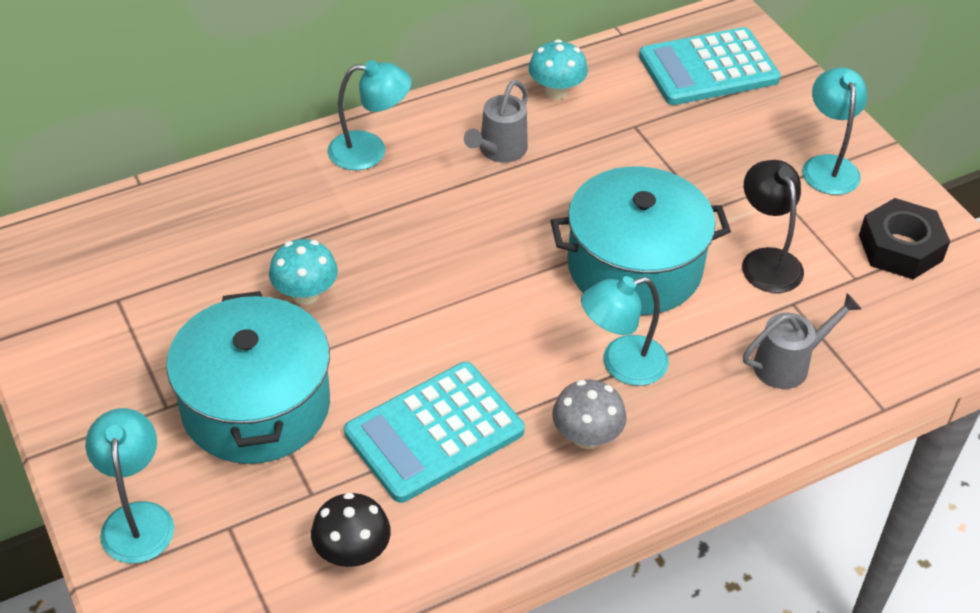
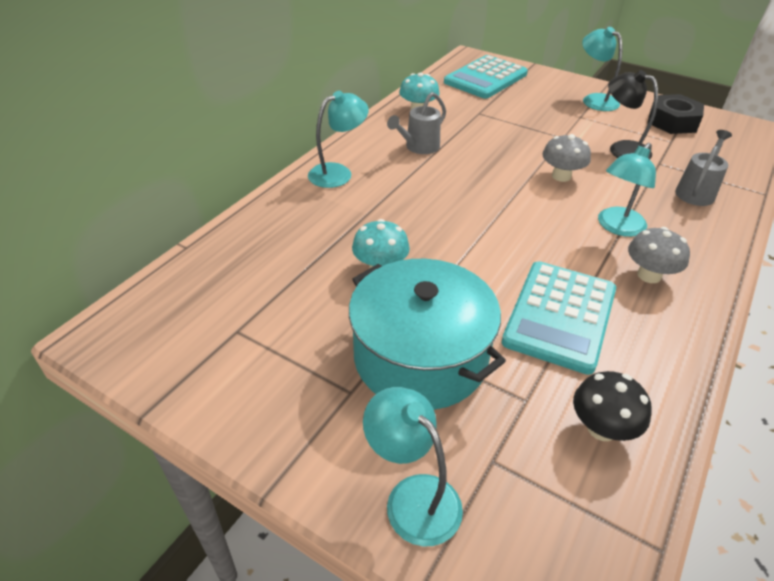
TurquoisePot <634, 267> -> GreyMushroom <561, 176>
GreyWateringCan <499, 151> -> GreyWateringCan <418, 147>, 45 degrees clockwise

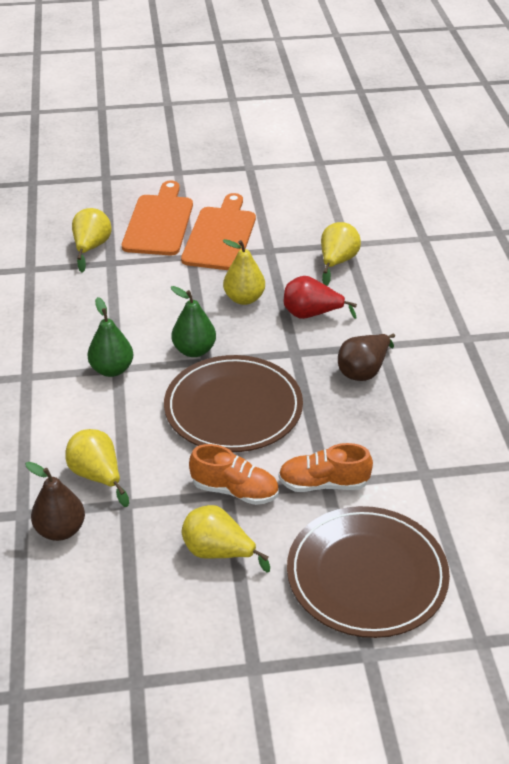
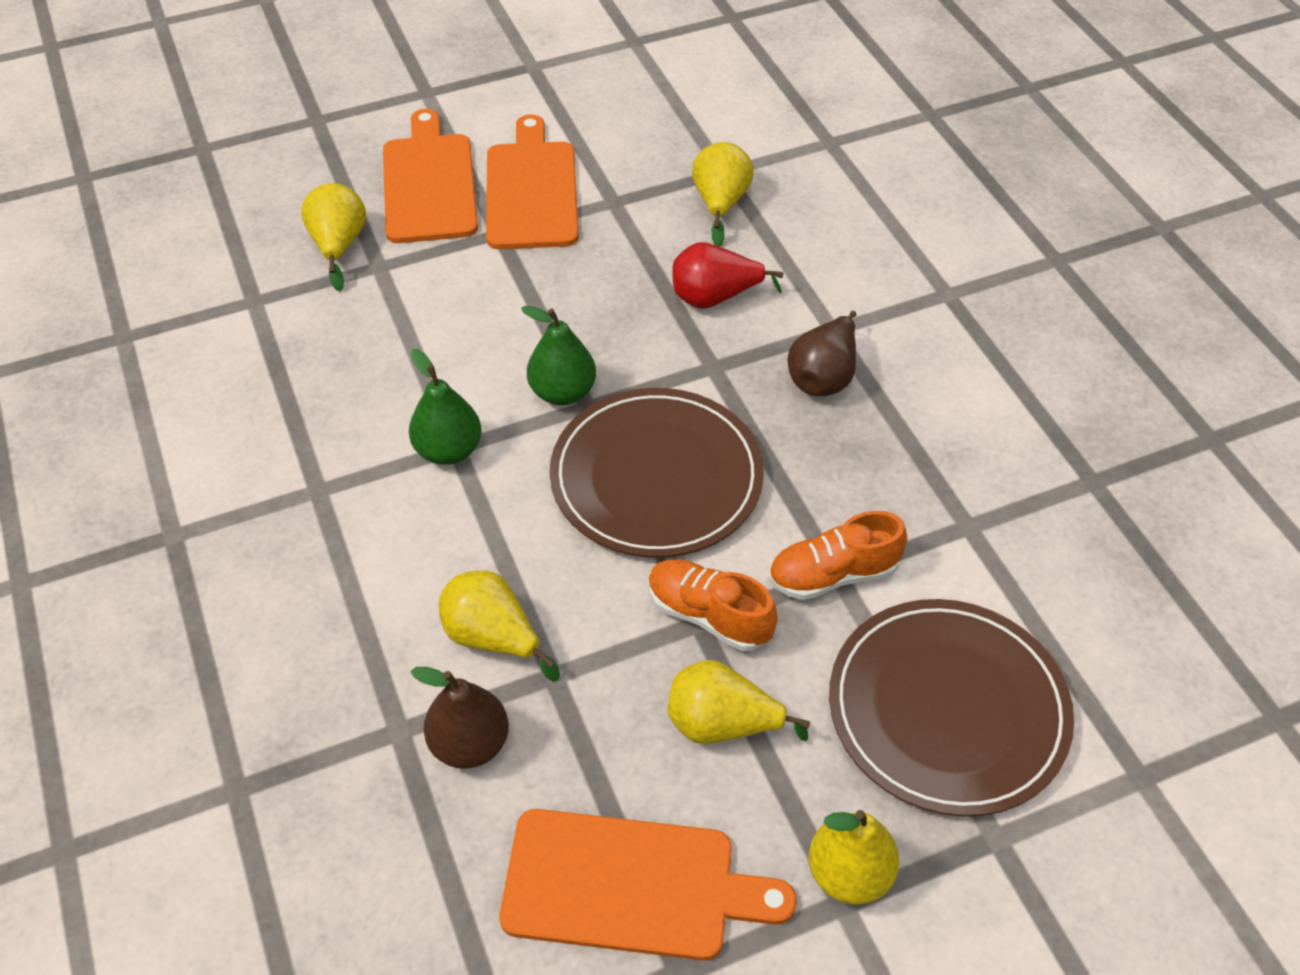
none -> OrangeCuttingBoard <630, 885>
YellowPear <244, 298> -> YellowPear <849, 873>, move
OrangeShoe <235, 490> -> OrangeShoe <709, 615>, 150 degrees counterclockwise

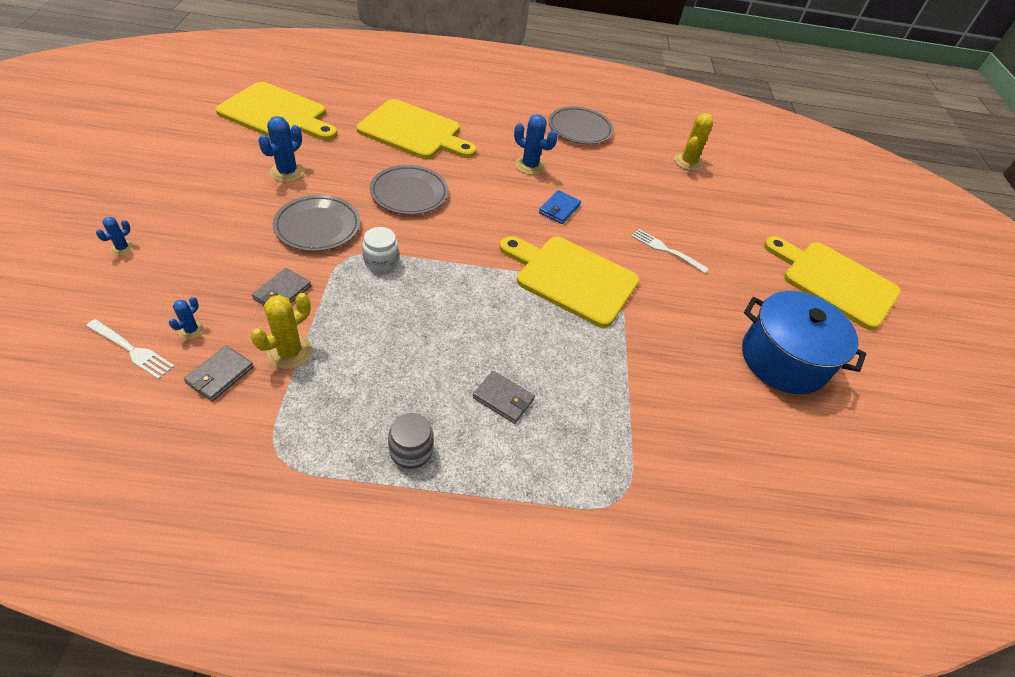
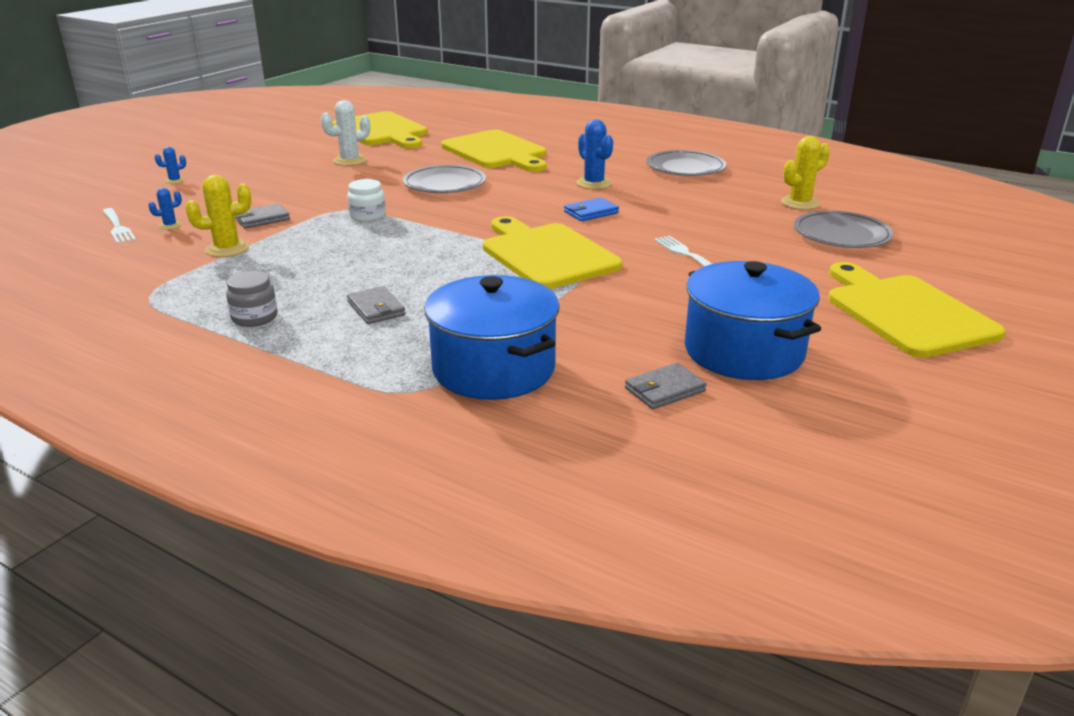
none -> BluePot <494, 369>
GreyWallet <220, 375> -> GreyWallet <664, 390>, move
GreyPlate <317, 226> -> GreyPlate <841, 235>, move
BlueCactus <287, 172> -> WhiteCactus <350, 161>

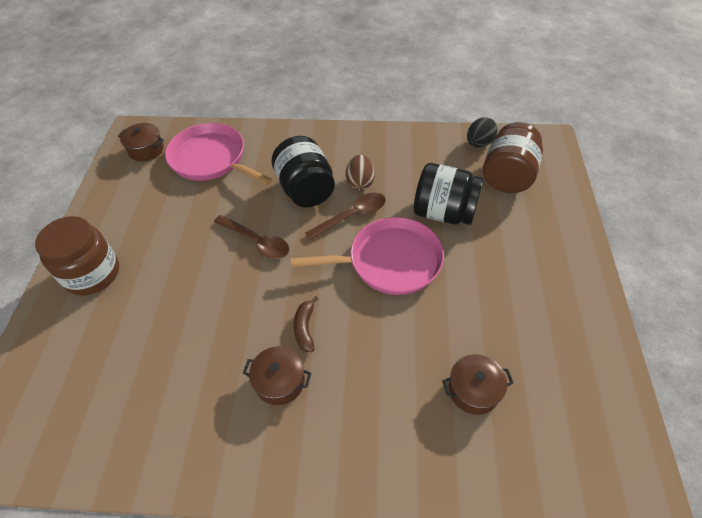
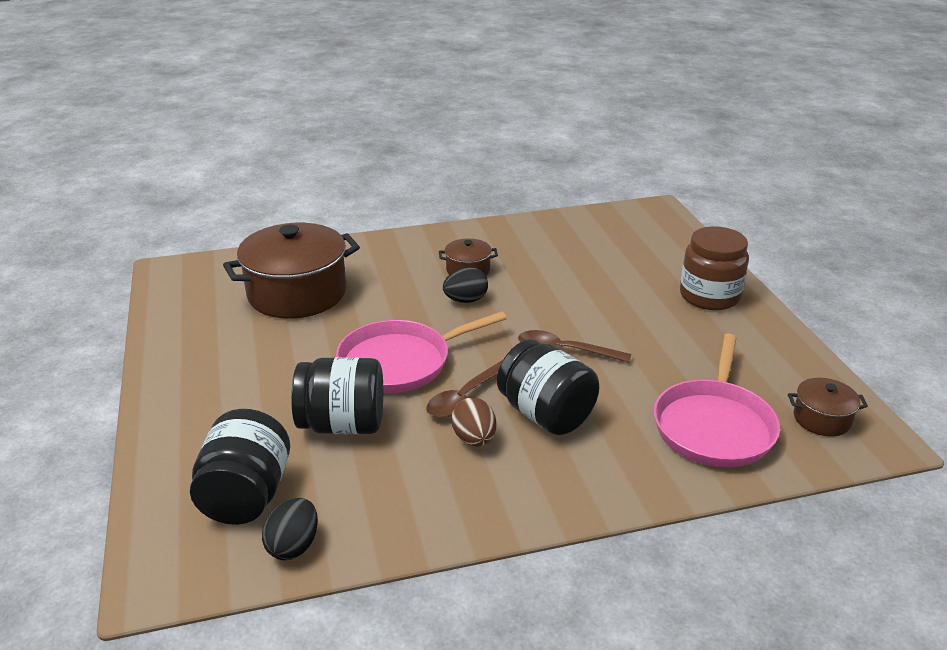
BrownBanana <305, 328> -> BlackEgg <465, 300>
BrownJar <507, 176> -> BlackJar <246, 495>
PinkPan <211, 159> -> PinkPan <714, 426>, 90 degrees clockwise
BrownPot <473, 390> -> BrownPot <297, 293>, x2.14

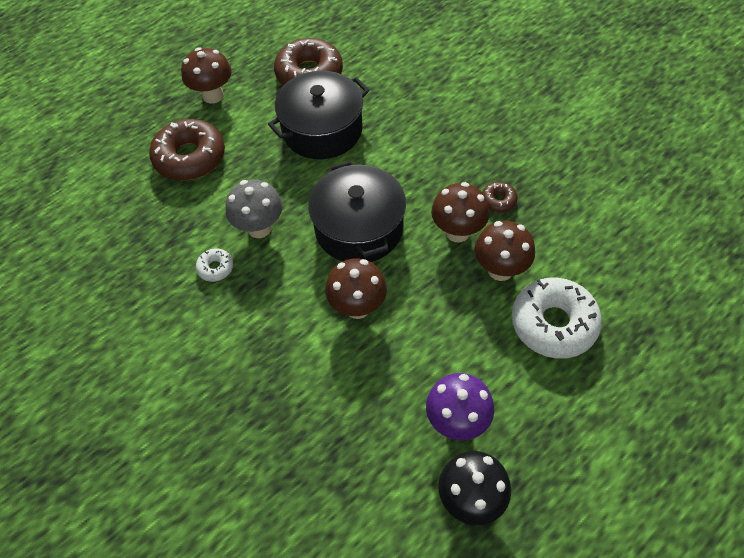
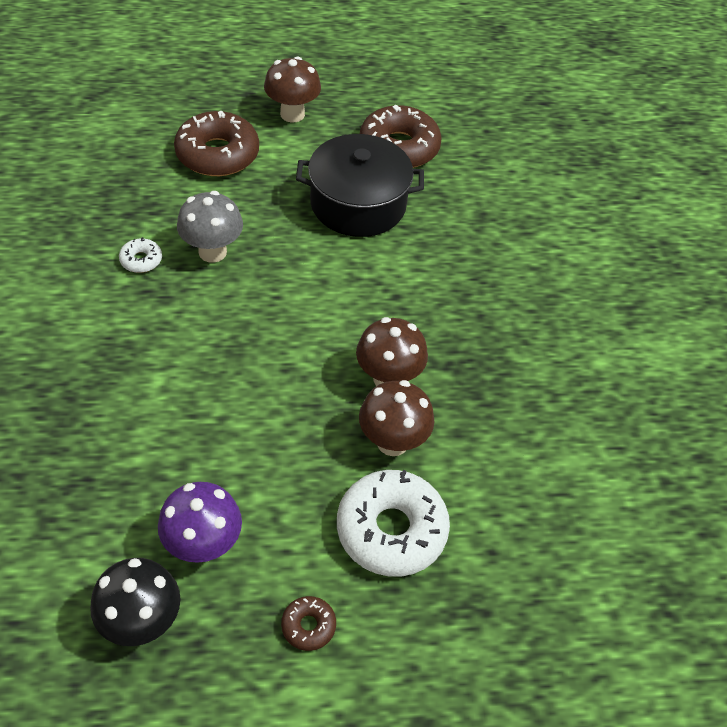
BlackPot <359, 228> -> none
BrownMushroom <357, 307> -> none
BrownDonut <498, 200> -> BrownDonut <308, 626>, move

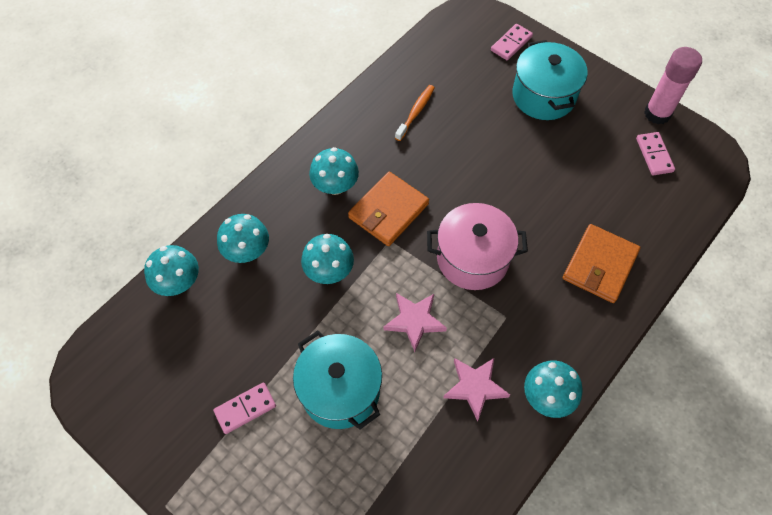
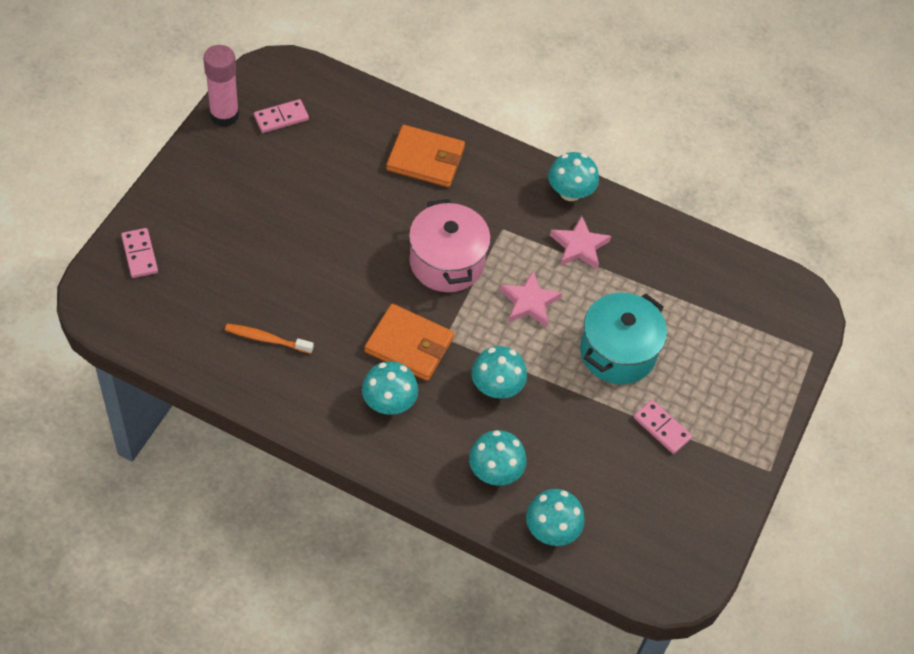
TurquoisePot <543, 96> -> none
PinkDomino <511, 43> -> PinkDomino <140, 254>, 45 degrees clockwise

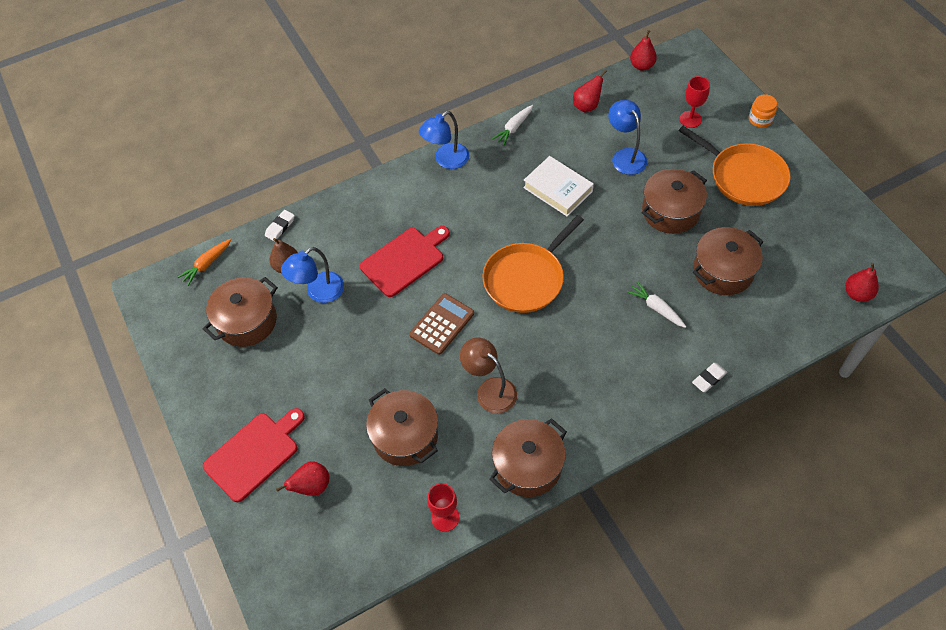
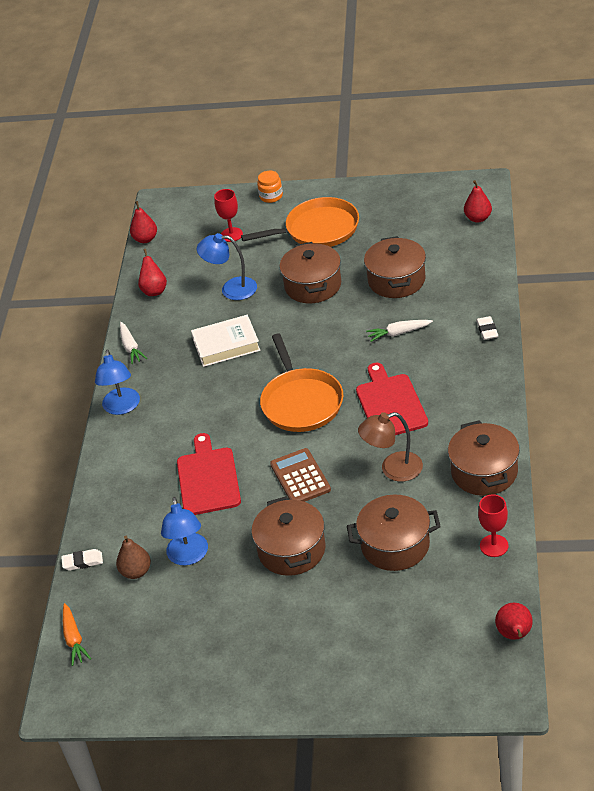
BrownPot <247, 321> -> BrownPot <291, 550>, move
RedCuttingBoard <254, 454> -> RedCuttingBoard <390, 404>, move
RedPear <312, 486> -> RedPear <514, 635>, move
WhiteEraser <280, 227> -> WhiteEraser <82, 562>, 75 degrees counterclockwise

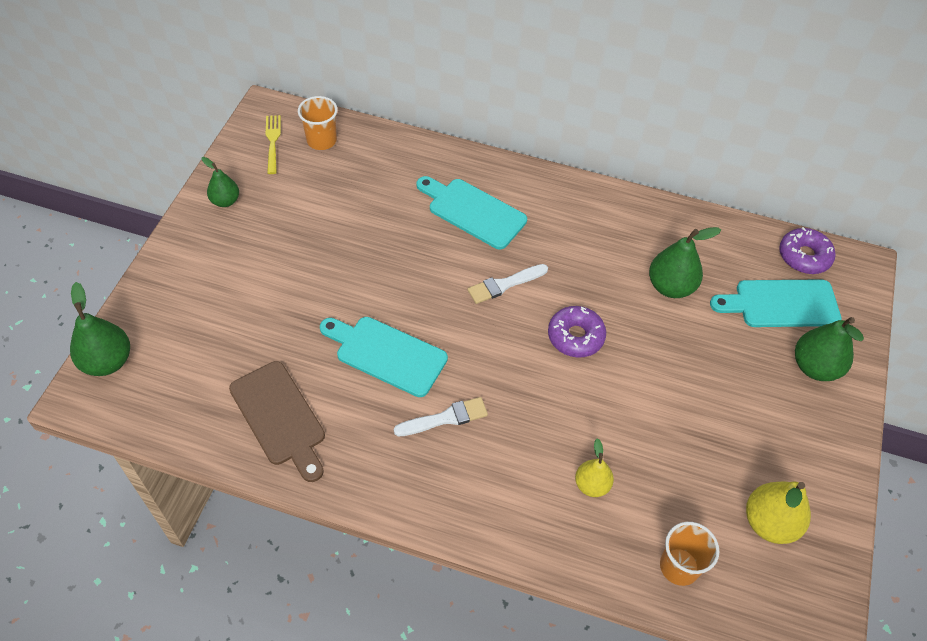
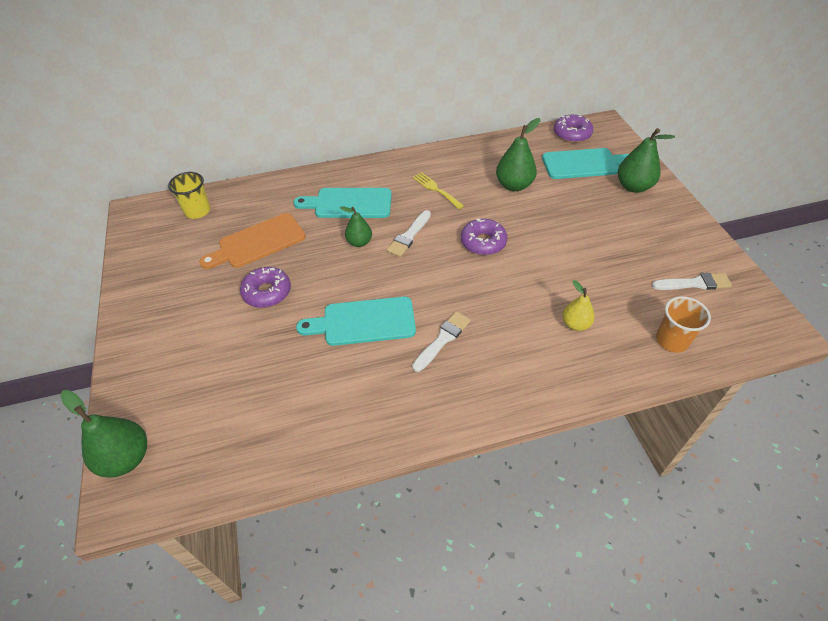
BrownCuttingBoard <280, 417> -> none
none -> OrangeCuttingBoard <258, 242>
none -> PurpleDonut <267, 292>
GreenPear <225, 201> -> GreenPear <359, 242>, move
YellowFork <273, 141> -> YellowFork <436, 189>, move
YellowPear <769, 523> -> WhiteBrush <694, 283>
OrangeCup <321, 140> -> YellowCup <197, 211>
TurquoiseCuttingBoard <781, 304> -> TurquoiseCuttingBoard <584, 164>, 150 degrees counterclockwise

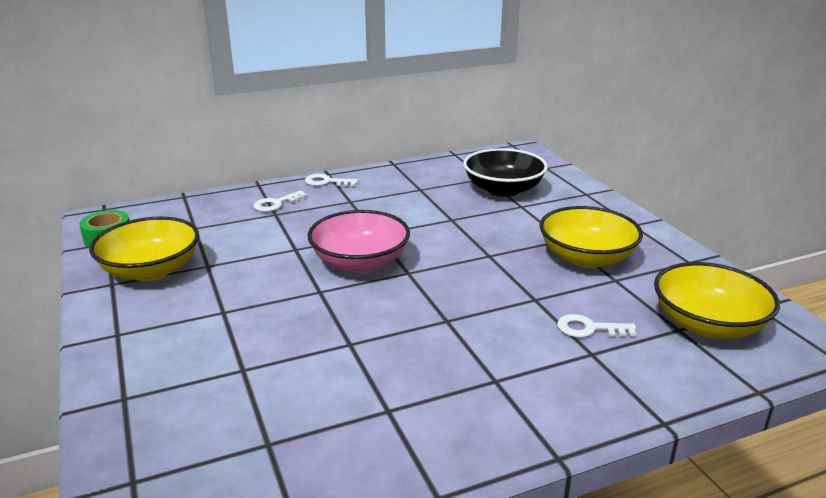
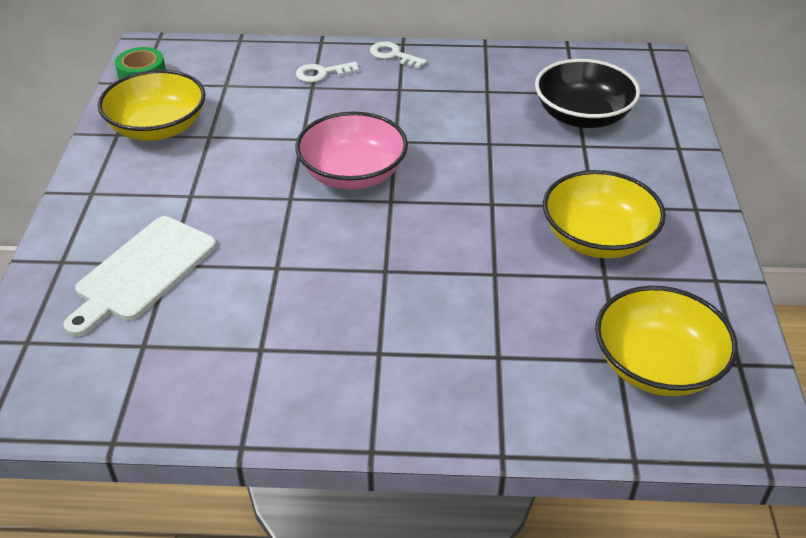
WhiteKey <589, 329> -> none
none -> WhiteCuttingBoard <142, 272>

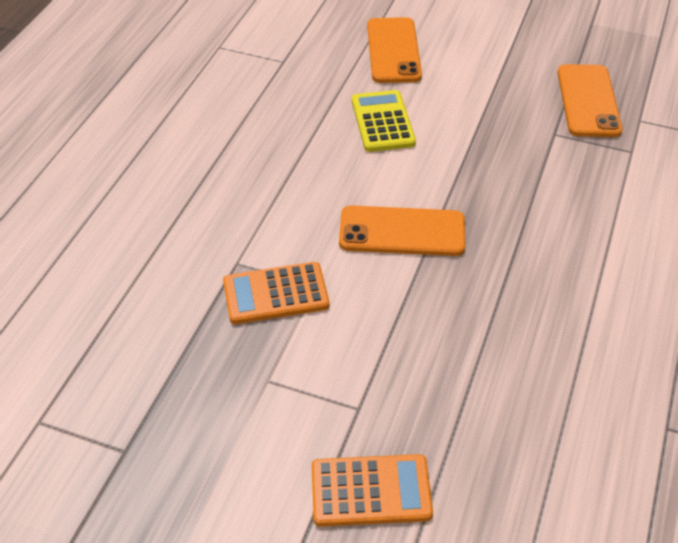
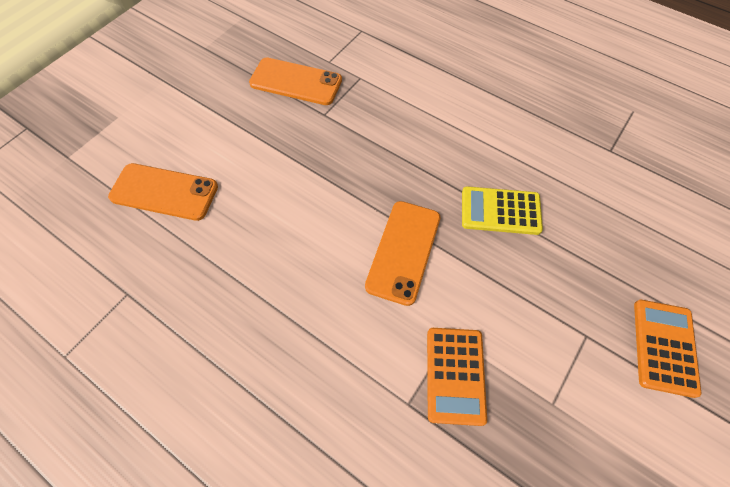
YellowCalculator <383, 122> -> YellowCalculator <500, 211>, move

